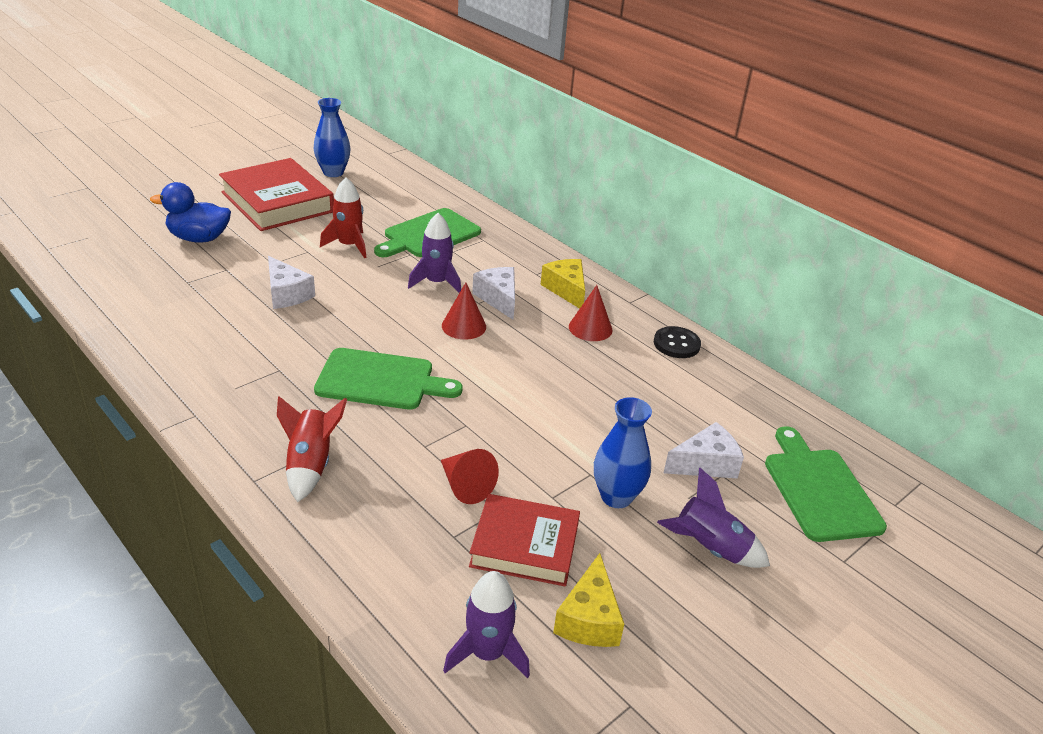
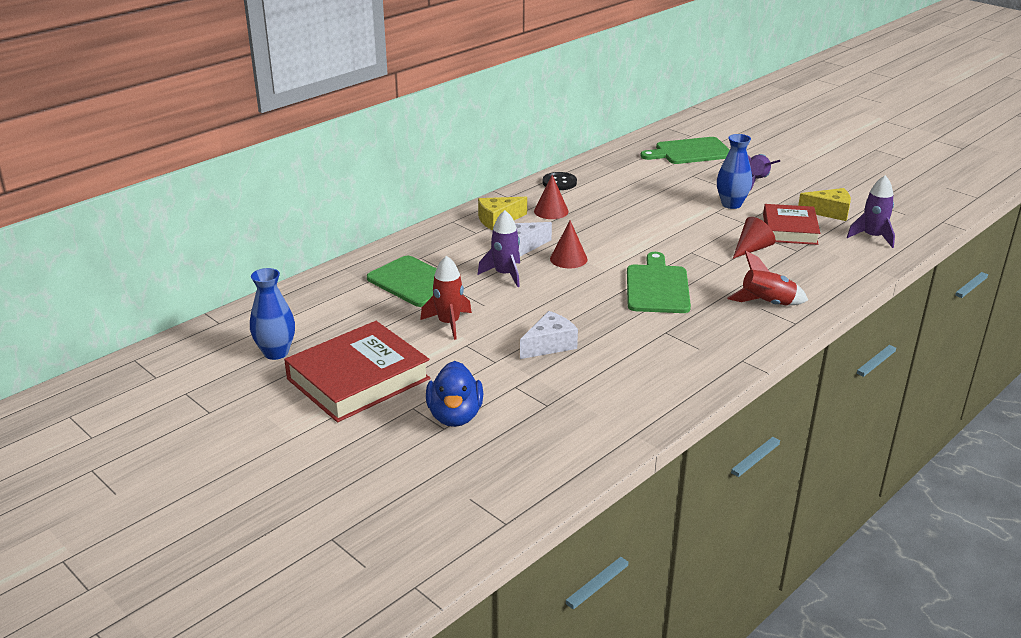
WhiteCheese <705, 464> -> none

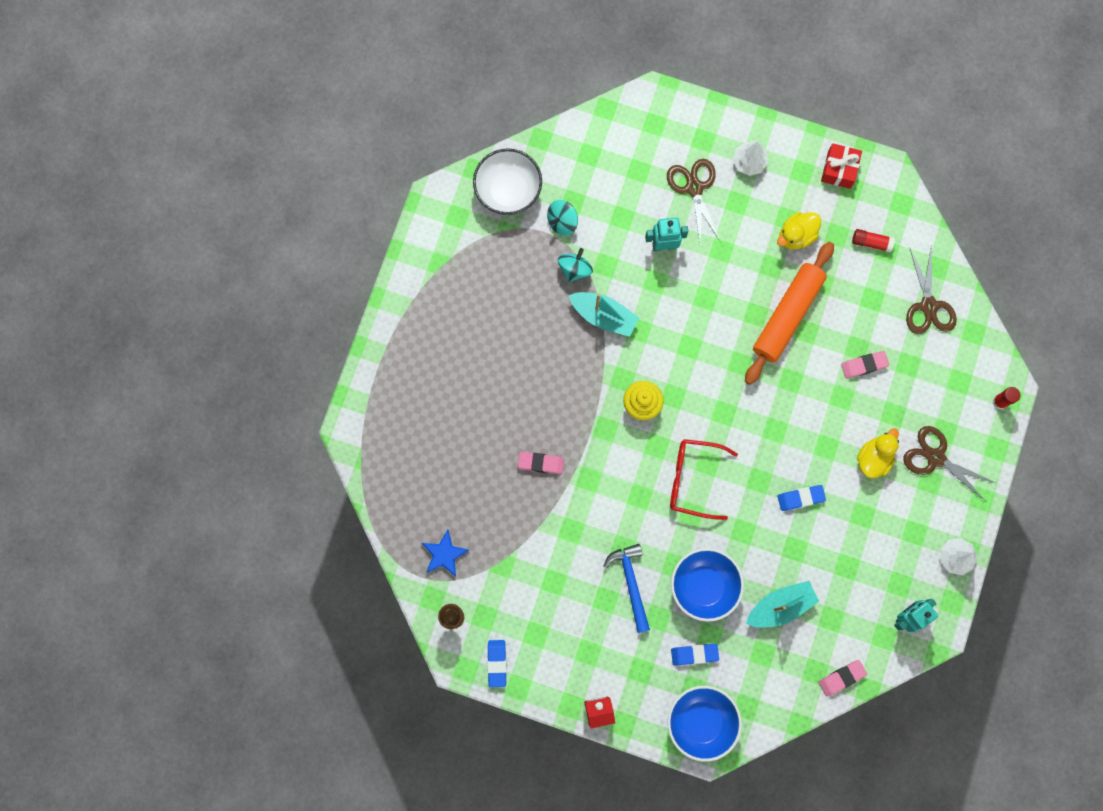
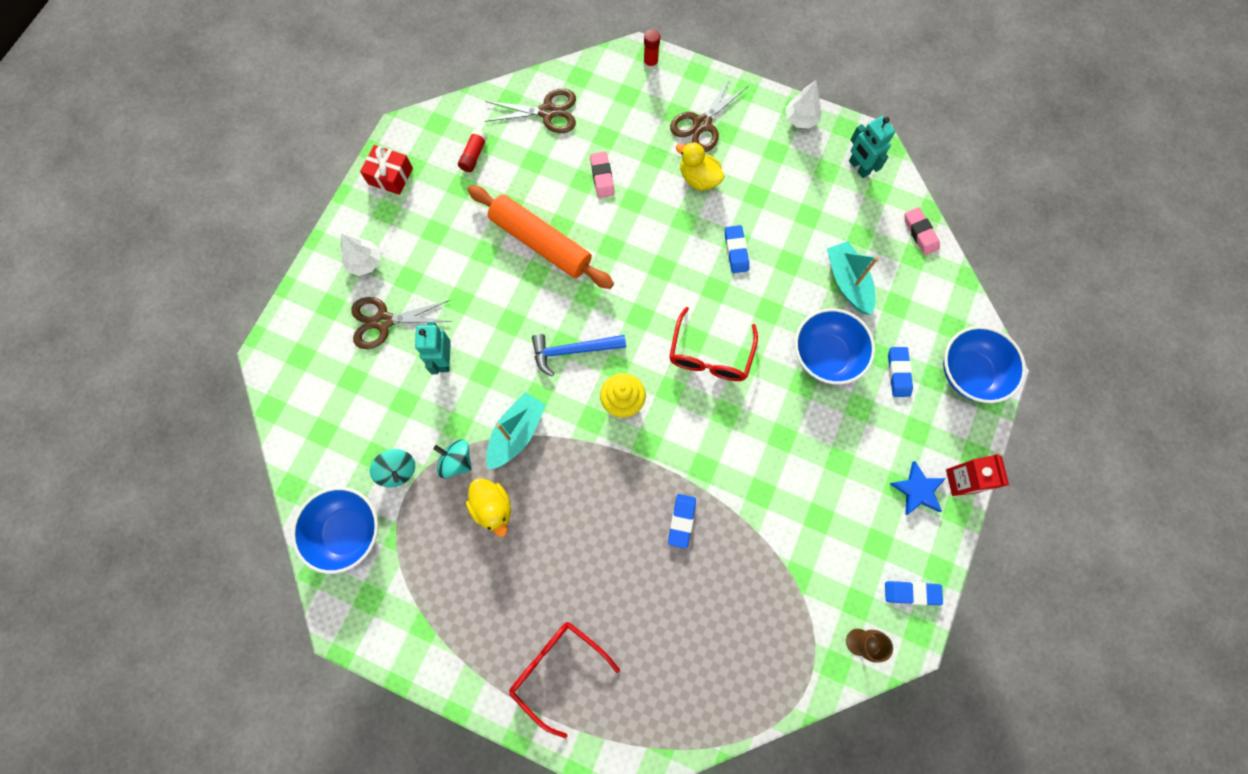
none -> RedGlasses <557, 670>
BlueStar <444, 554> -> BlueStar <917, 490>, move
BlueHammer <631, 583> -> BlueHammer <573, 351>, move
YellowDuck <796, 236> -> YellowDuck <493, 508>, move
WhiteBowl <508, 191> -> BlueBowl <348, 532>
PinkEraser <541, 463> -> BlueEraser <681, 521>

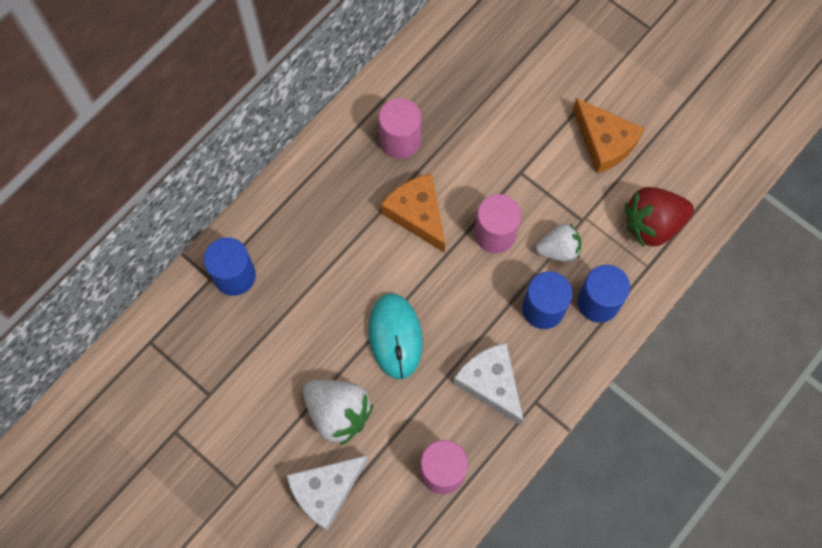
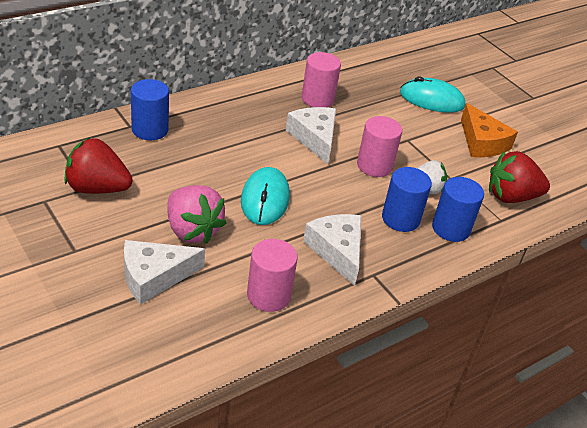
none -> RedStrawberry <97, 188>
none -> TurquoiseMouse <431, 99>
WhiteStrawberry <338, 413> -> PinkStrawberry <192, 230>
OrangeCheese <417, 214> -> WhiteCheese <314, 138>

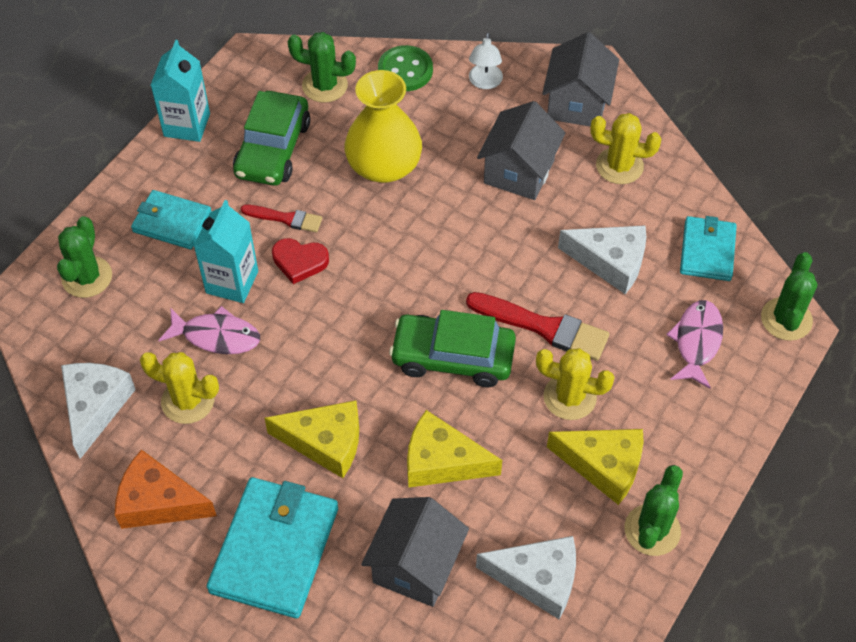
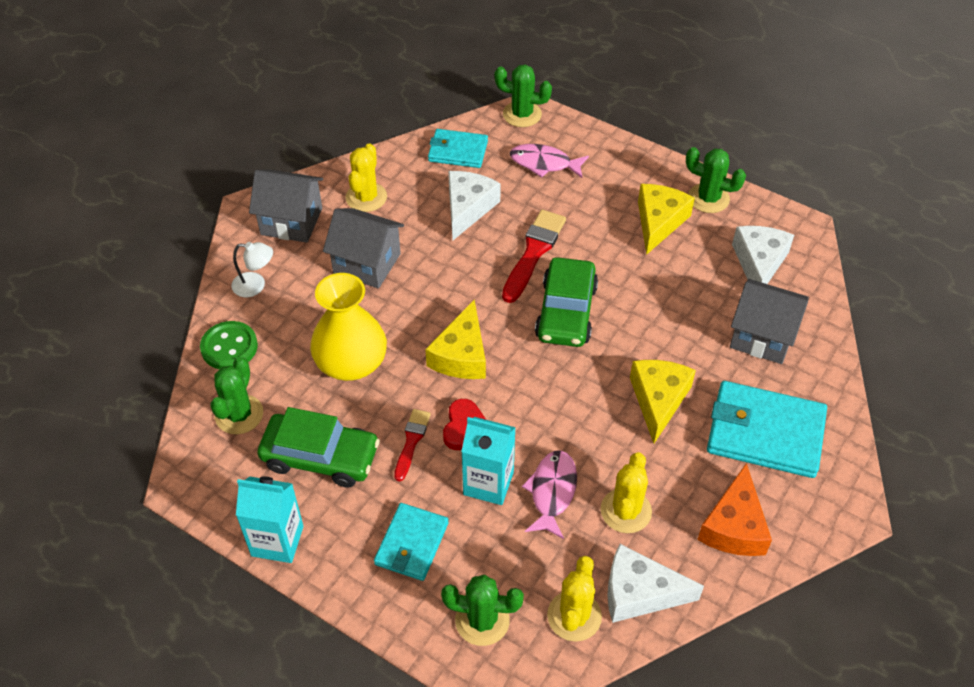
YellowCheese <442, 461> -> YellowCheese <461, 355>, move
YellowCactus <569, 397> -> YellowCactus <574, 616>, move

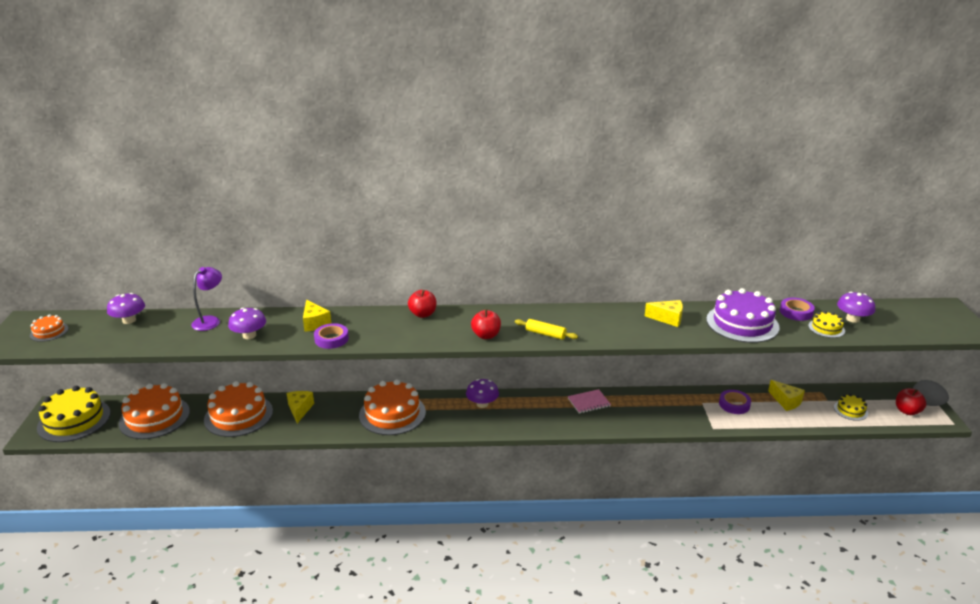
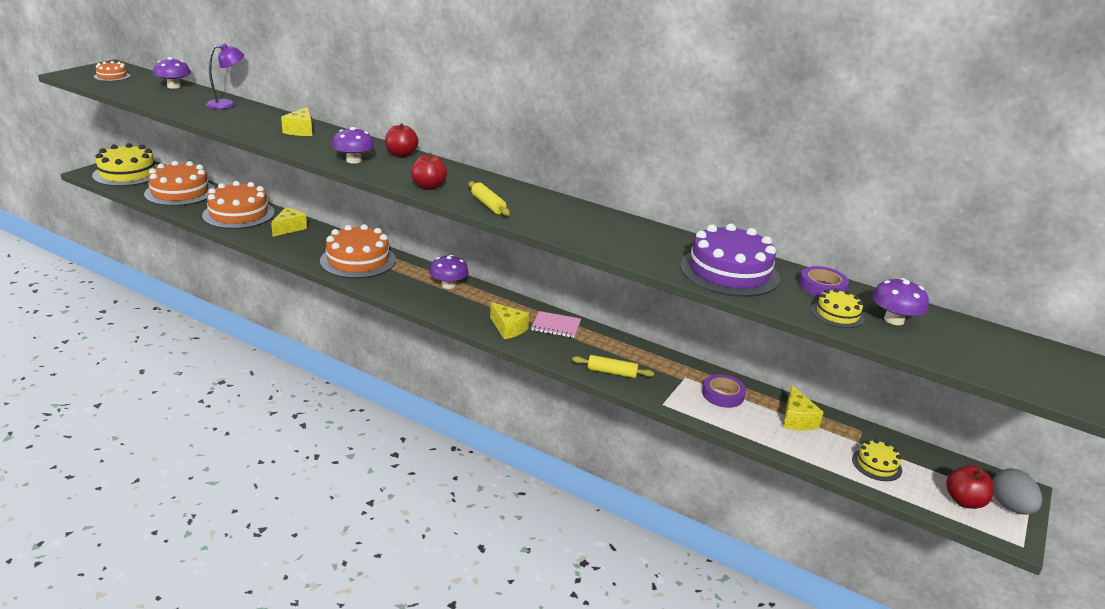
PurpleTape <331, 339> -> none
none -> YellowRollingPin <612, 372>
PurpleMushroom <249, 335> -> PurpleMushroom <354, 160>, move
YellowCheese <668, 319> -> YellowCheese <508, 328>, move

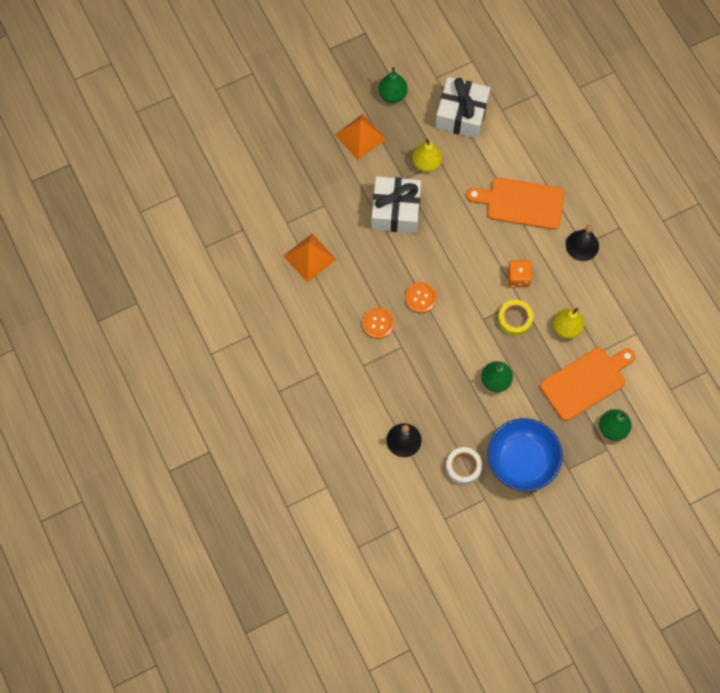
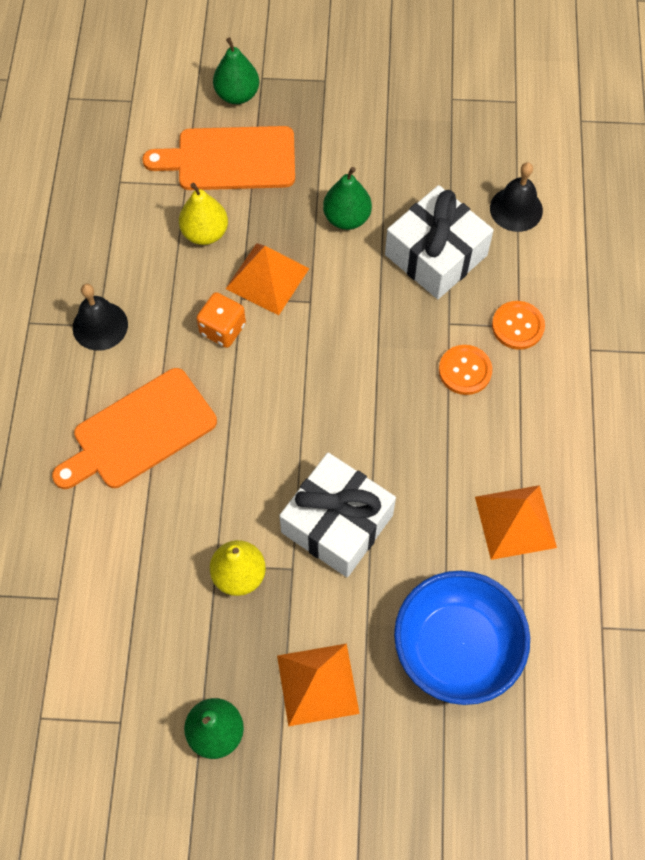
WhiteTape <463, 467> -> none
OrangeButton <420, 298> -> OrangeButton <517, 326>, move
WhiteGift <461, 114> -> WhiteGift <436, 255>, move
BlueBowl <521, 461> -> BlueBowl <456, 648>, move
YellowTape <514, 319> -> OrangePyramid <267, 278>
OrangeCuttingBoard <521, 203> -> OrangeCuttingBoard <139, 431>, 105 degrees clockwise

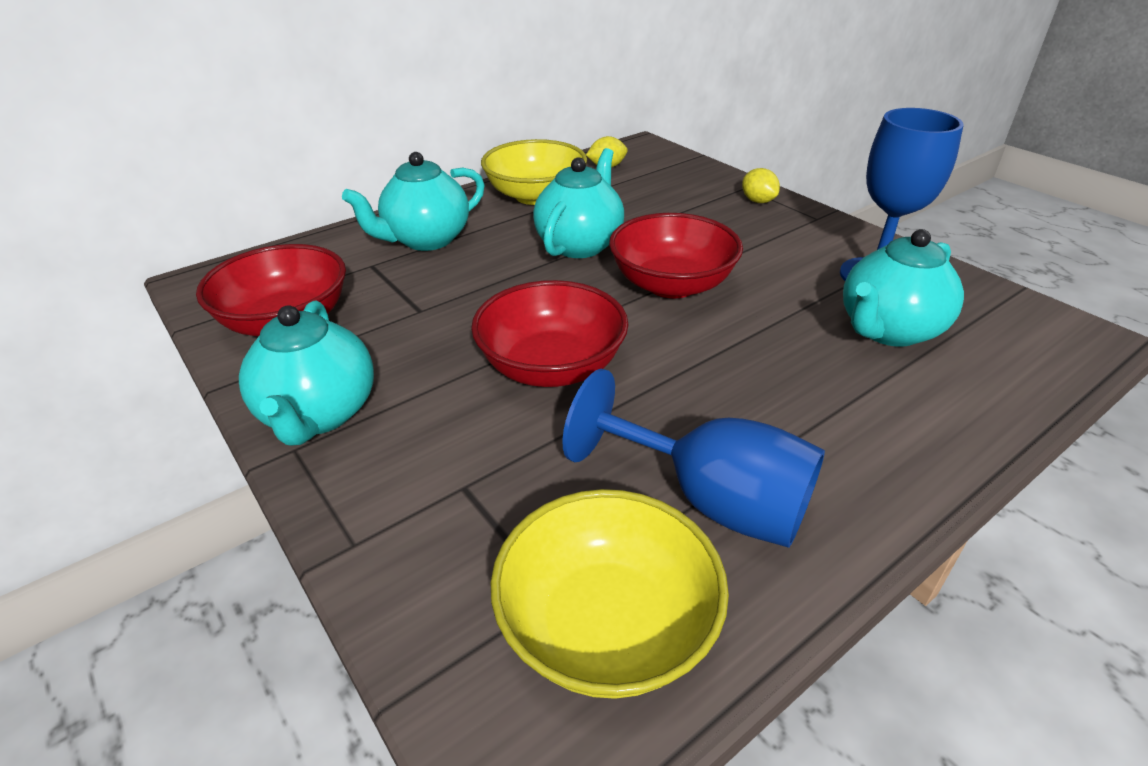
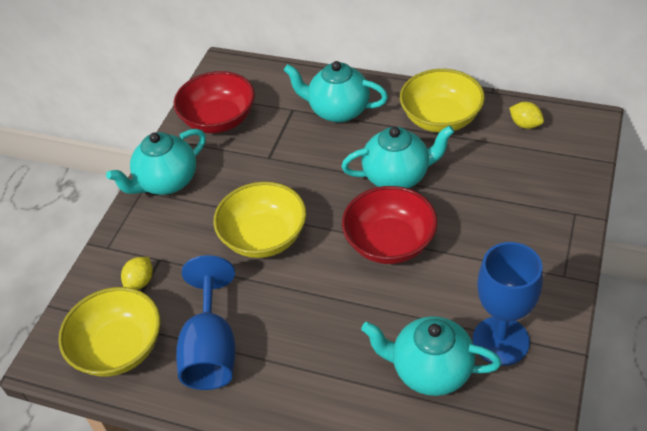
YellowLemon <758, 201> -> YellowLemon <140, 282>, move
RedBowl <551, 366> -> YellowBowl <264, 237>

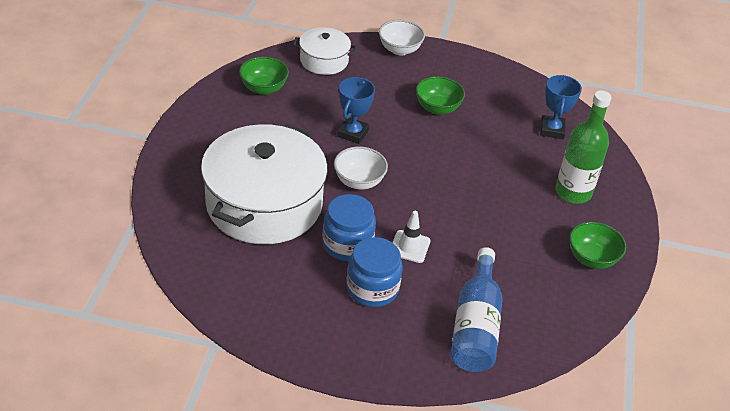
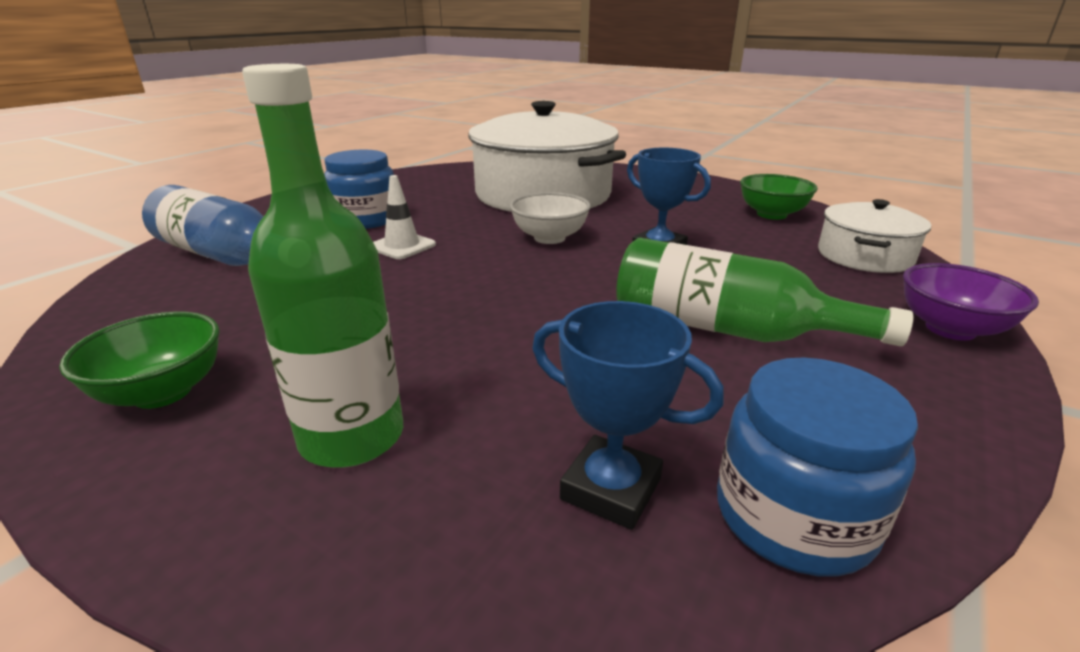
BlueJar <347, 244> -> BlueJar <793, 516>, move
GreenBowl <437, 108> -> GreenBottle <725, 329>
WhiteBowl <399, 50> -> PurpleBowl <950, 329>

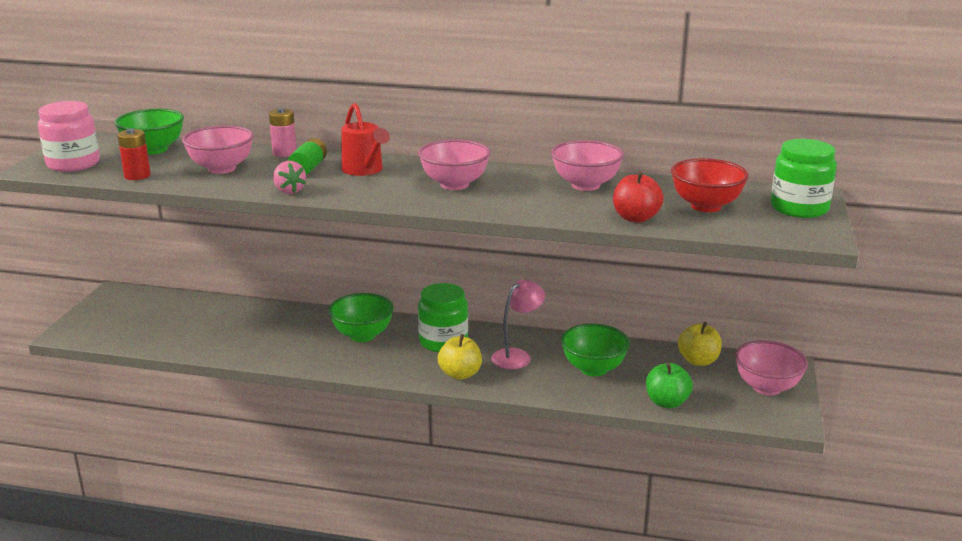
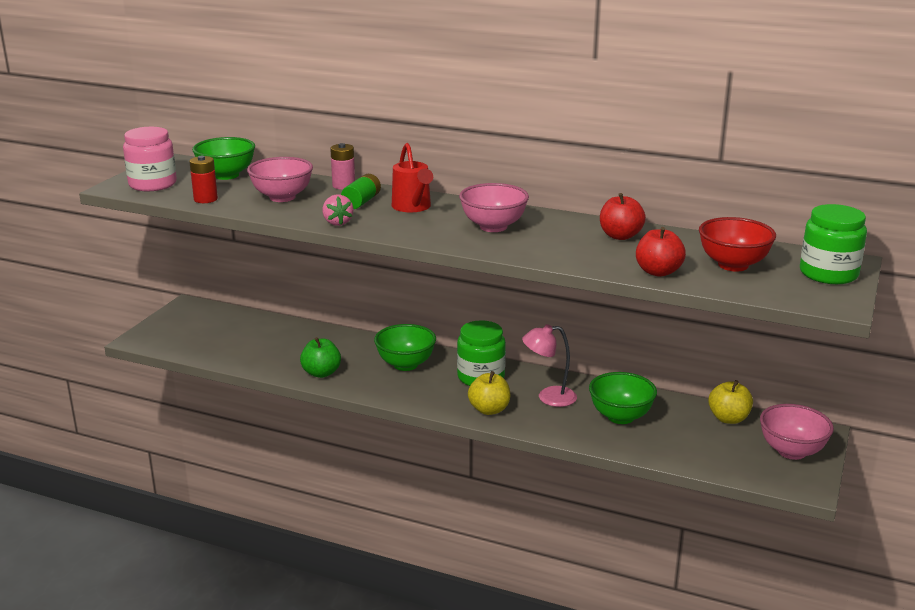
GreenApple <667, 402> -> GreenApple <321, 373>, move
PinkBowl <585, 185> -> RedApple <620, 236>
PinkLamp <517, 356> -> PinkLamp <548, 397>, 150 degrees counterclockwise

